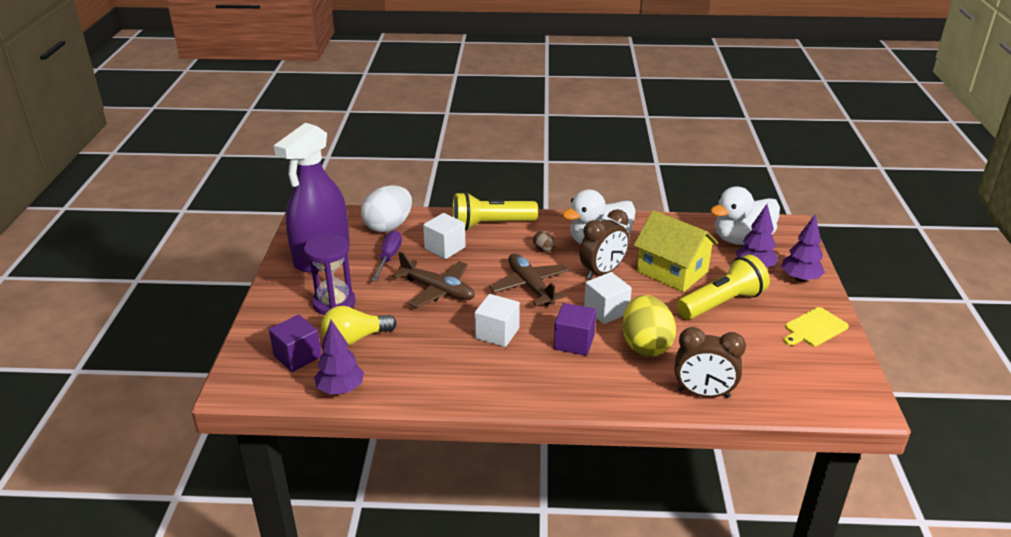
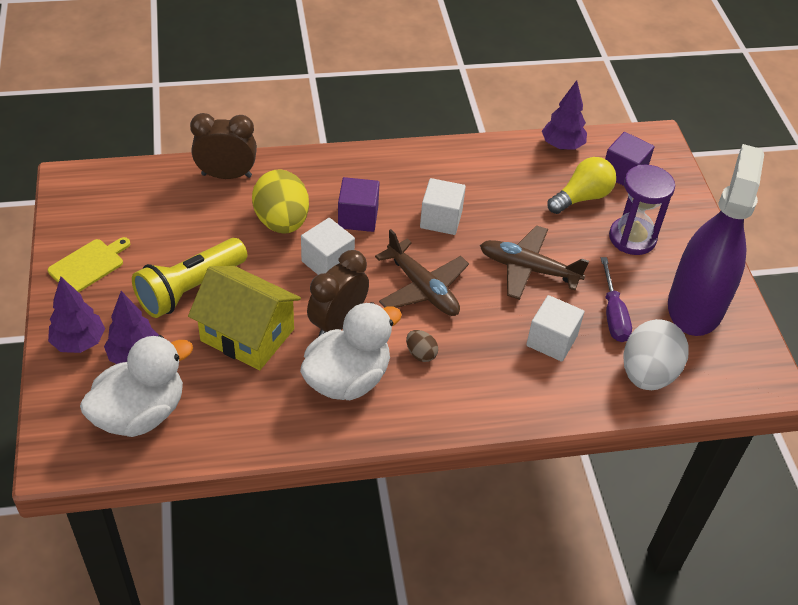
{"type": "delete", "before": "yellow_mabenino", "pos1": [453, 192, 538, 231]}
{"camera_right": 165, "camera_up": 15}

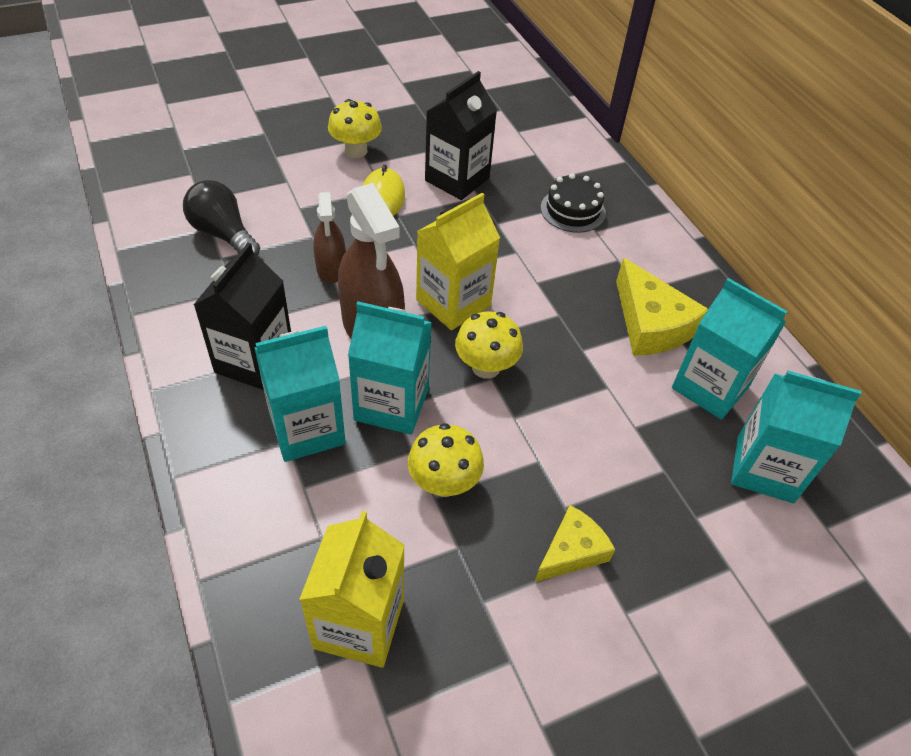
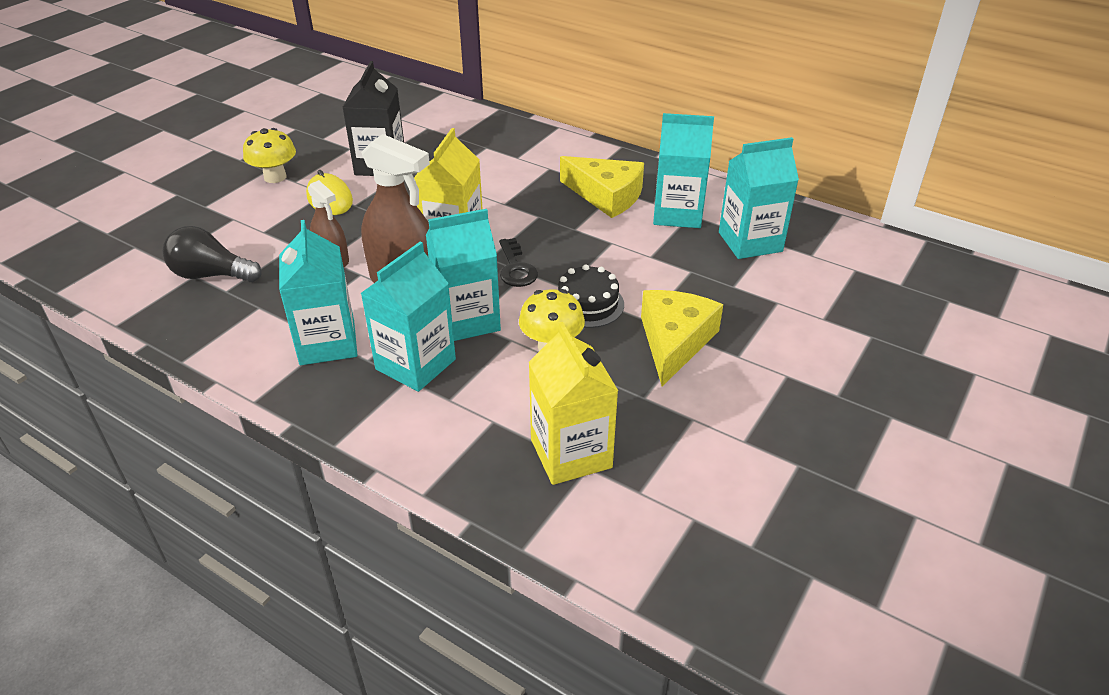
{"type": "recolor", "before": "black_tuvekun", "after": "turquoise_tuvekun", "pos1": [194, 242, 291, 390], "pos2": [279, 220, 357, 365]}
{"type": "replace", "before": "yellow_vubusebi", "after": "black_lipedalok", "pos1": [455, 311, 523, 379], "pos2": [499, 238, 538, 287]}
{"type": "resize", "before": "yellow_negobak", "pos1": [535, 505, 615, 582], "pos2": [641, 290, 723, 386], "scale": 1.57}
{"type": "move", "before": "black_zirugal", "pos1": [541, 173, 606, 233], "pos2": [558, 264, 624, 328]}
{"camera_right": -30, "camera_up": -10}

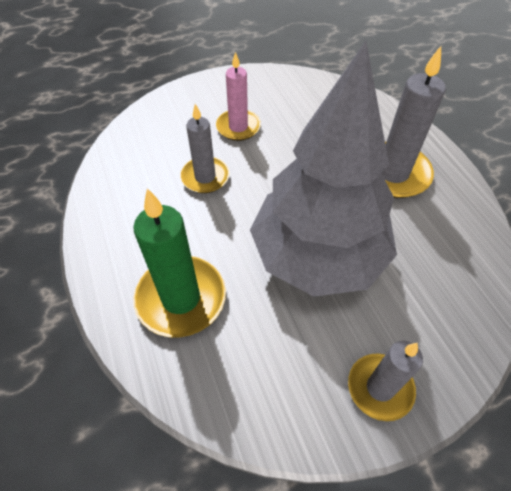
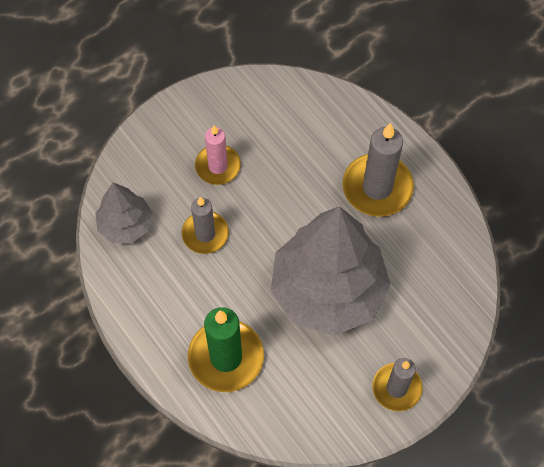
{"type": "insert", "after": "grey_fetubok", "pos2": [95, 182, 152, 243]}
{"camera_right": -15, "camera_up": 10}

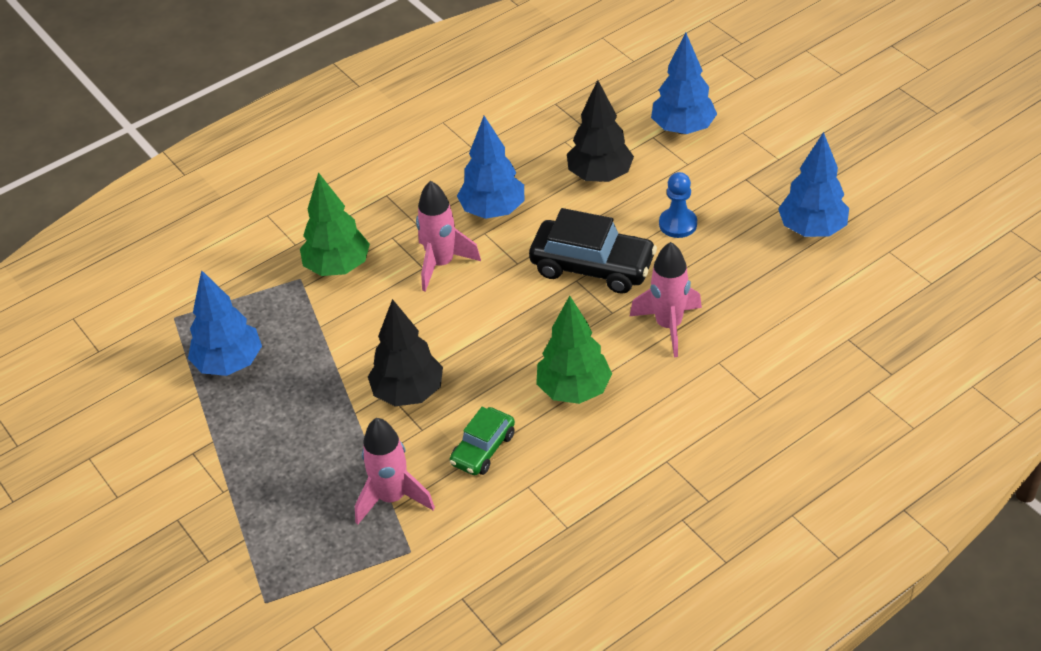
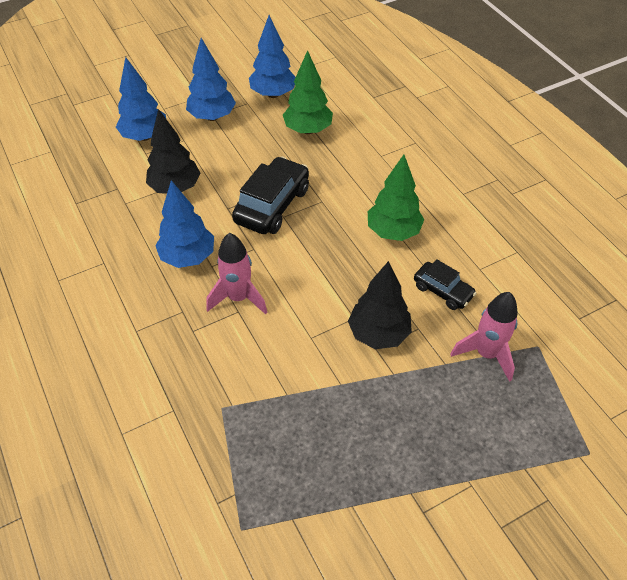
{"type": "move", "before": "blue_fetubok", "pos1": [188, 270, 262, 376], "pos2": [186, 38, 236, 121]}
{"type": "move", "before": "green_fetubok", "pos1": [300, 172, 370, 276], "pos2": [283, 50, 333, 134]}
{"type": "recolor", "before": "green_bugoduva", "after": "black_bugoduva", "pos1": [450, 407, 515, 475], "pos2": [414, 259, 476, 310]}
{"type": "delete", "before": "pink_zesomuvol", "pos1": [630, 242, 702, 357]}
{"type": "delete", "before": "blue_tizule", "pos1": [659, 172, 697, 238]}
{"camera_right": -85, "camera_up": 5}

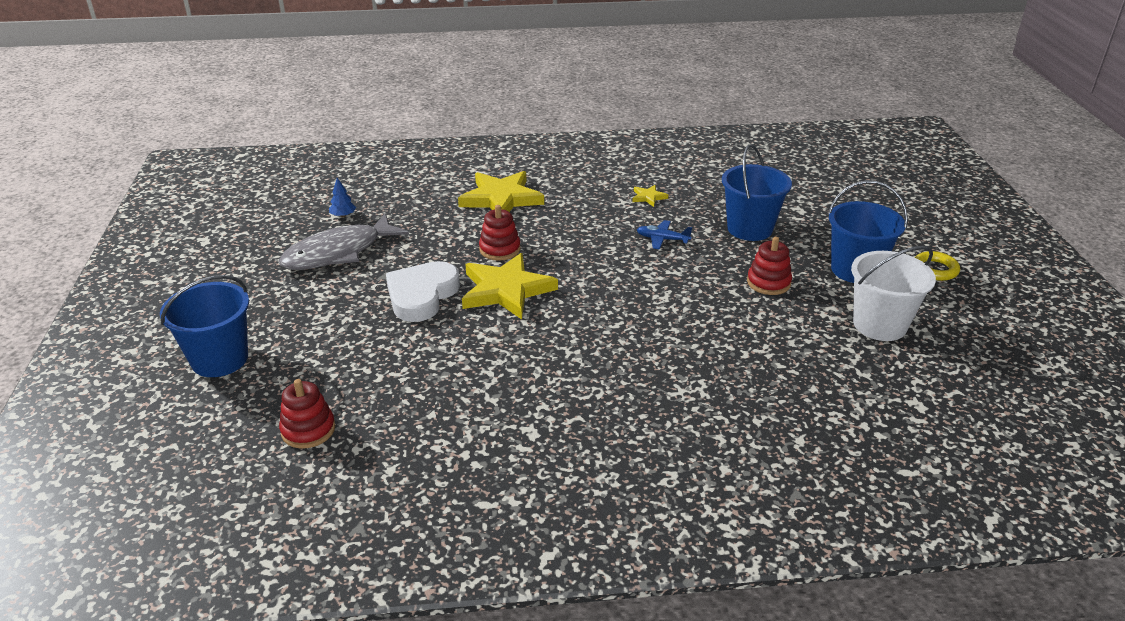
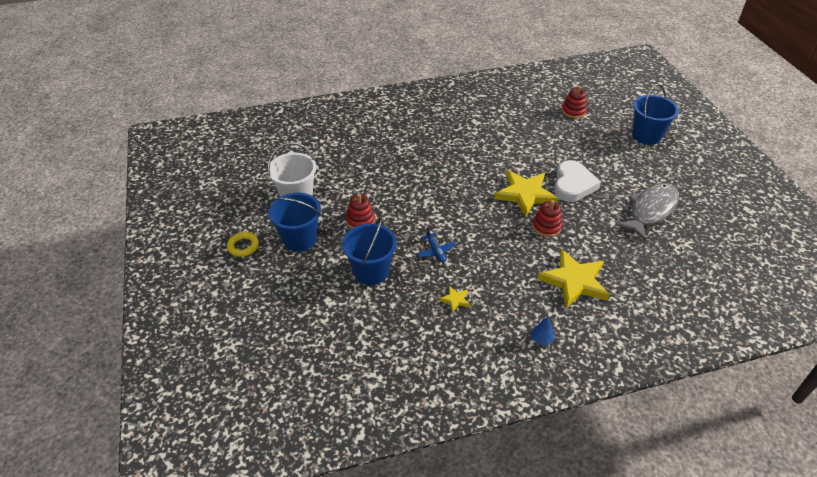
{"type": "move", "before": "blue_fetubok", "pos1": [329, 178, 356, 217], "pos2": [531, 317, 555, 345]}
{"type": "rotate", "before": "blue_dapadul", "pos1": [637, 220, 692, 250], "pos2": [417, 228, 456, 263], "turn": 60}
{"camera_right": 170, "camera_up": 10}

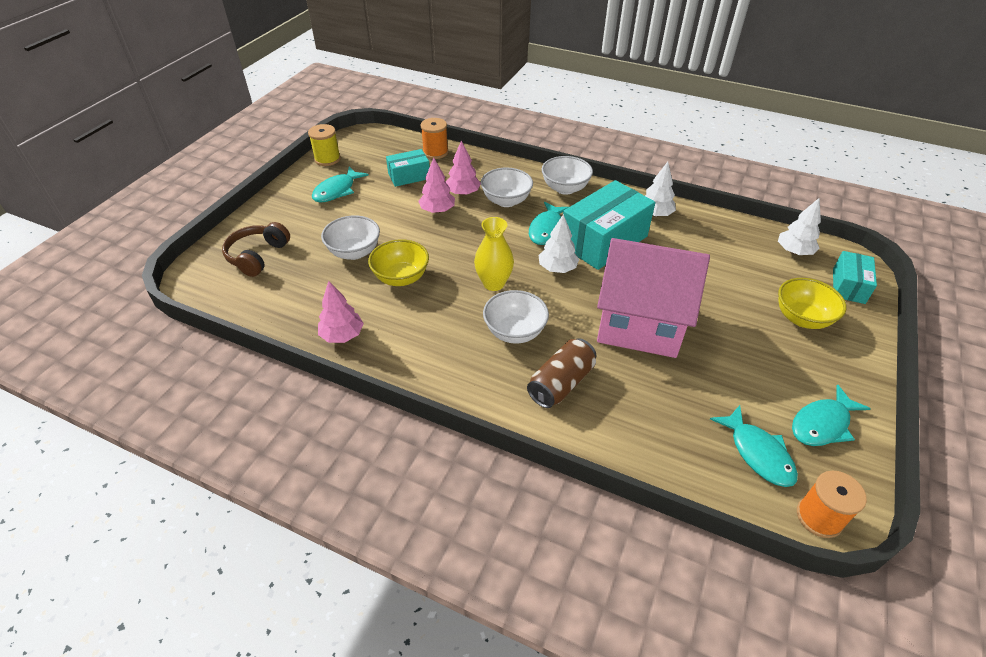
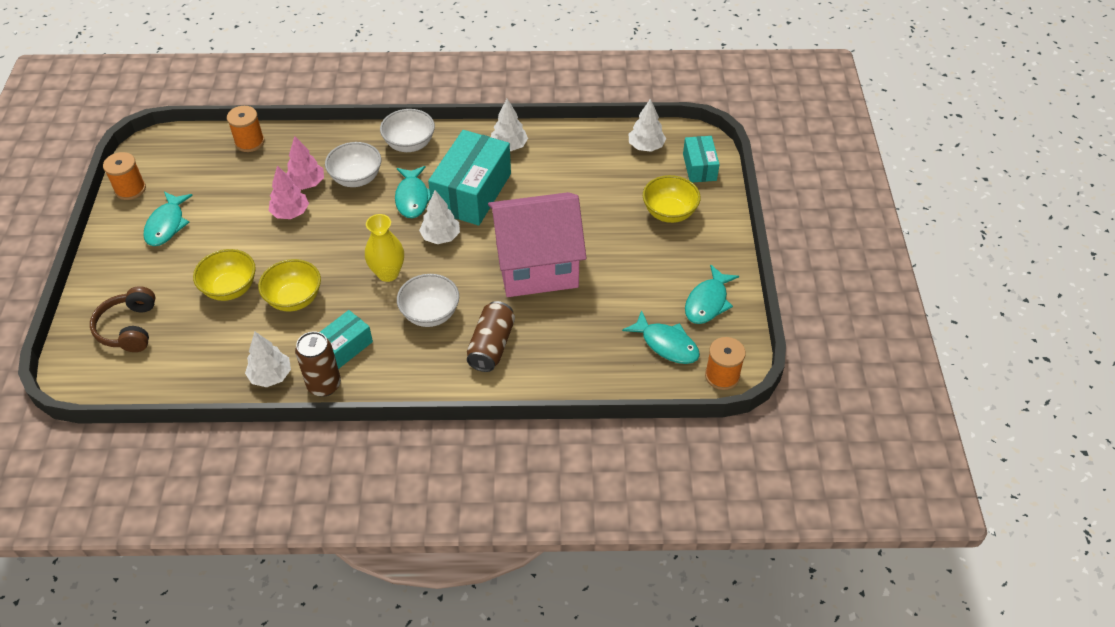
{"type": "recolor", "before": "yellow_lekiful", "after": "orange_lekiful", "pos1": [308, 124, 341, 166], "pos2": [103, 152, 146, 200]}
{"type": "recolor", "before": "pink_fetubok", "after": "white_fetubok", "pos1": [318, 281, 364, 343], "pos2": [245, 332, 291, 387]}
{"type": "recolor", "before": "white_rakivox", "after": "yellow_rakivox", "pos1": [321, 215, 380, 260], "pos2": [193, 249, 256, 301]}
{"type": "move", "before": "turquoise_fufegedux", "pos1": [386, 149, 430, 187], "pos2": [320, 310, 373, 369]}
{"type": "insert", "after": "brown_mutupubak", "pos2": [295, 331, 341, 397]}
{"camera_right": -25, "camera_up": 5}

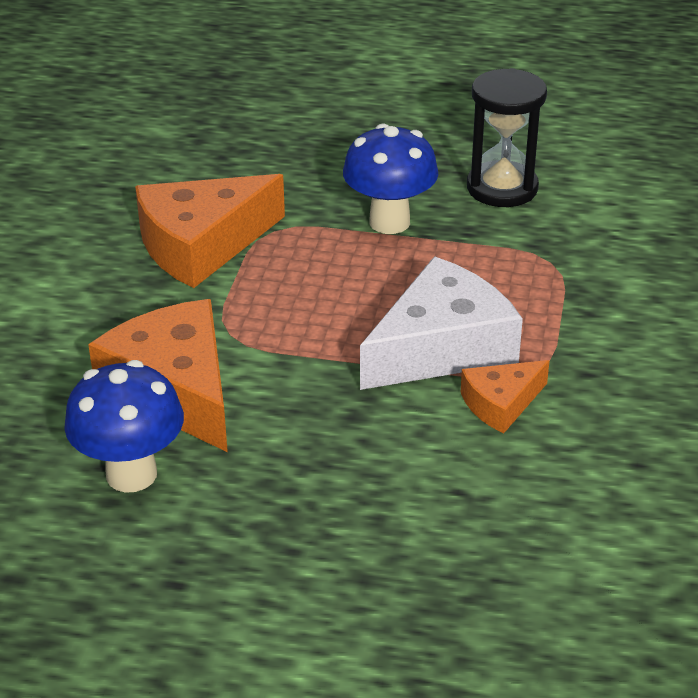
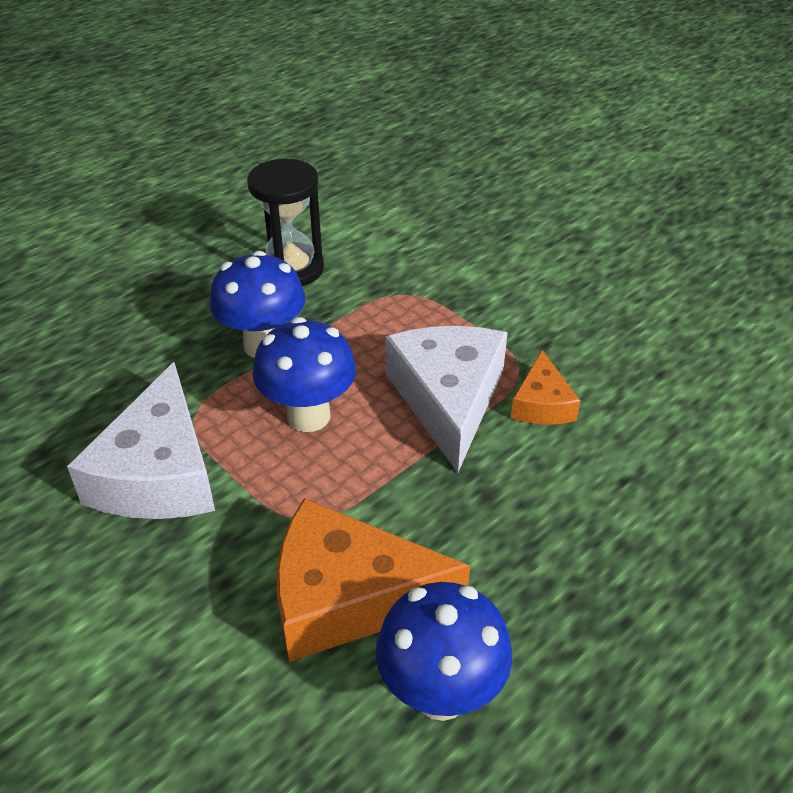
{"type": "recolor", "before": "orange_negobak", "after": "white_negobak", "pos1": [135, 174, 285, 288], "pos2": [67, 362, 215, 519]}
{"type": "insert", "after": "blue_vubusebi", "pos2": [253, 317, 356, 432]}
{"camera_right": -55, "camera_up": 5}

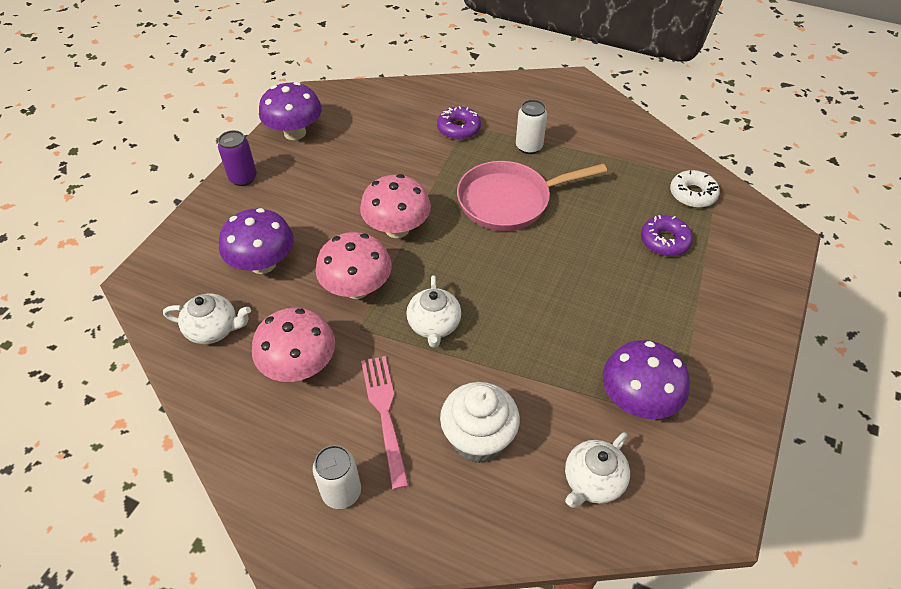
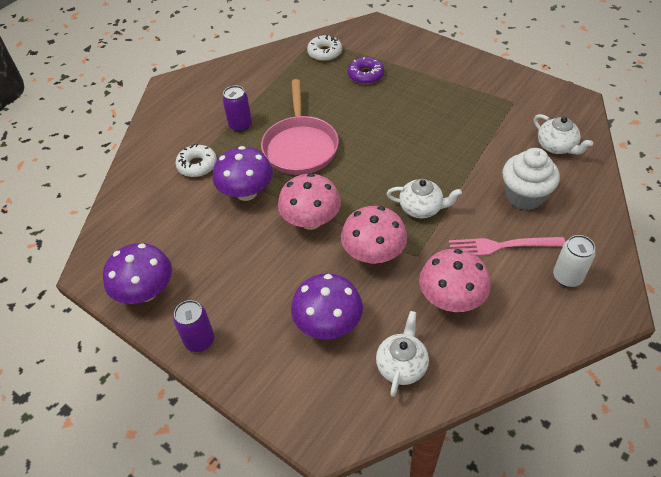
{"type": "recolor", "before": "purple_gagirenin", "after": "white_gagirenin", "pos1": [437, 106, 481, 140], "pos2": [175, 144, 217, 177]}
{"type": "recolor", "before": "white_mutupubak", "after": "purple_mutupubak", "pos1": [516, 100, 547, 154], "pos2": [222, 86, 252, 132]}
{"type": "move", "before": "purple_vubusebi", "pos1": [603, 340, 690, 419], "pos2": [213, 146, 273, 201]}
{"camera_right": -75, "camera_up": 0}

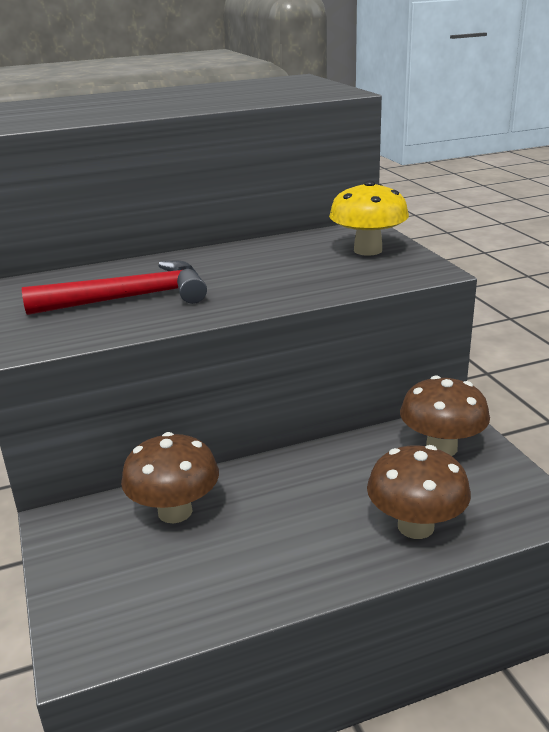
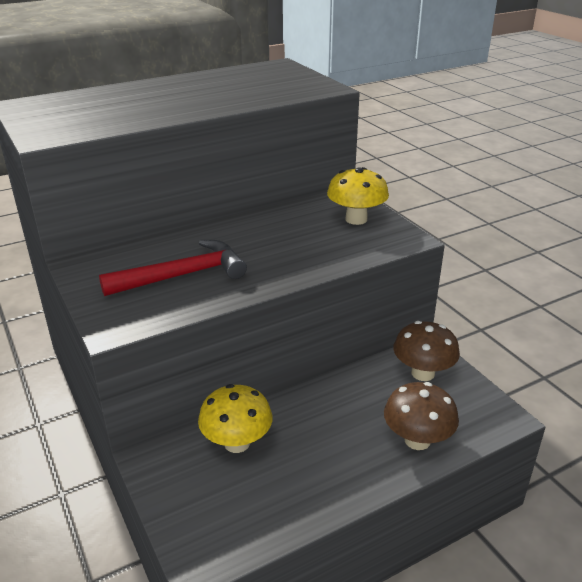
{"type": "recolor", "before": "brown_vubusebi", "after": "yellow_vubusebi", "pos1": [121, 432, 219, 523], "pos2": [198, 384, 273, 453]}
{"camera_right": -10, "camera_up": 5}

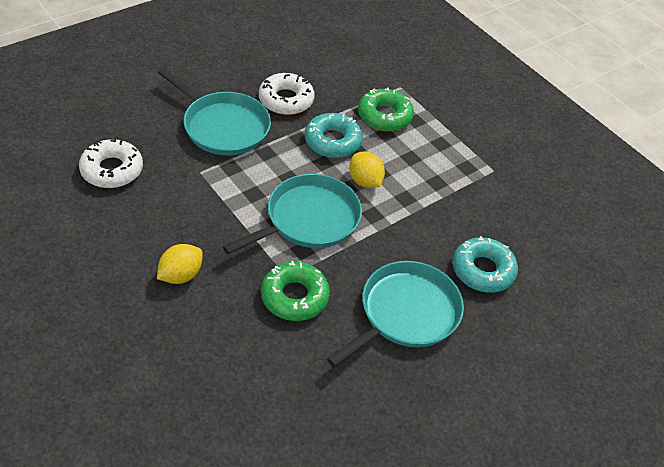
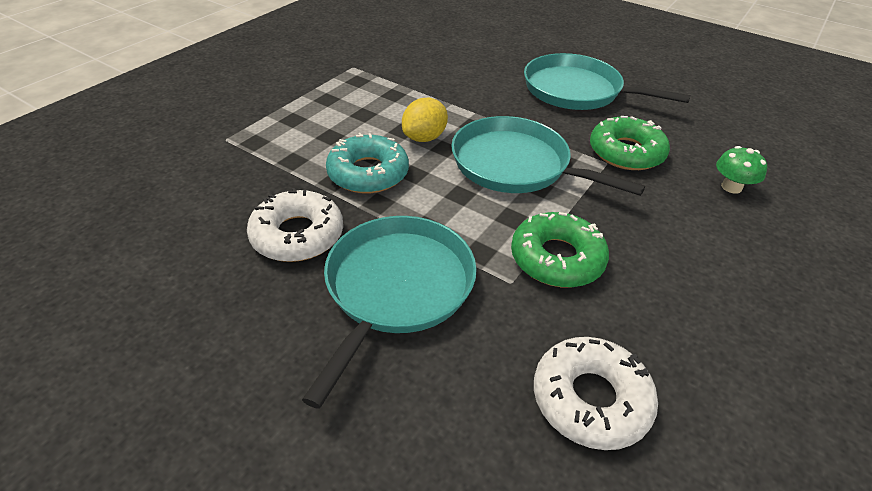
{"type": "delete", "before": "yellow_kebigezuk", "pos1": [157, 244, 203, 284]}
{"type": "move", "before": "green_gagirenin", "pos1": [358, 87, 414, 131], "pos2": [511, 212, 609, 288]}
{"type": "delete", "before": "turquoise_gagirenin", "pos1": [453, 236, 518, 293]}
{"type": "insert", "after": "green_vubusebi", "pos2": [716, 146, 768, 194]}
{"camera_right": -105, "camera_up": -5}

